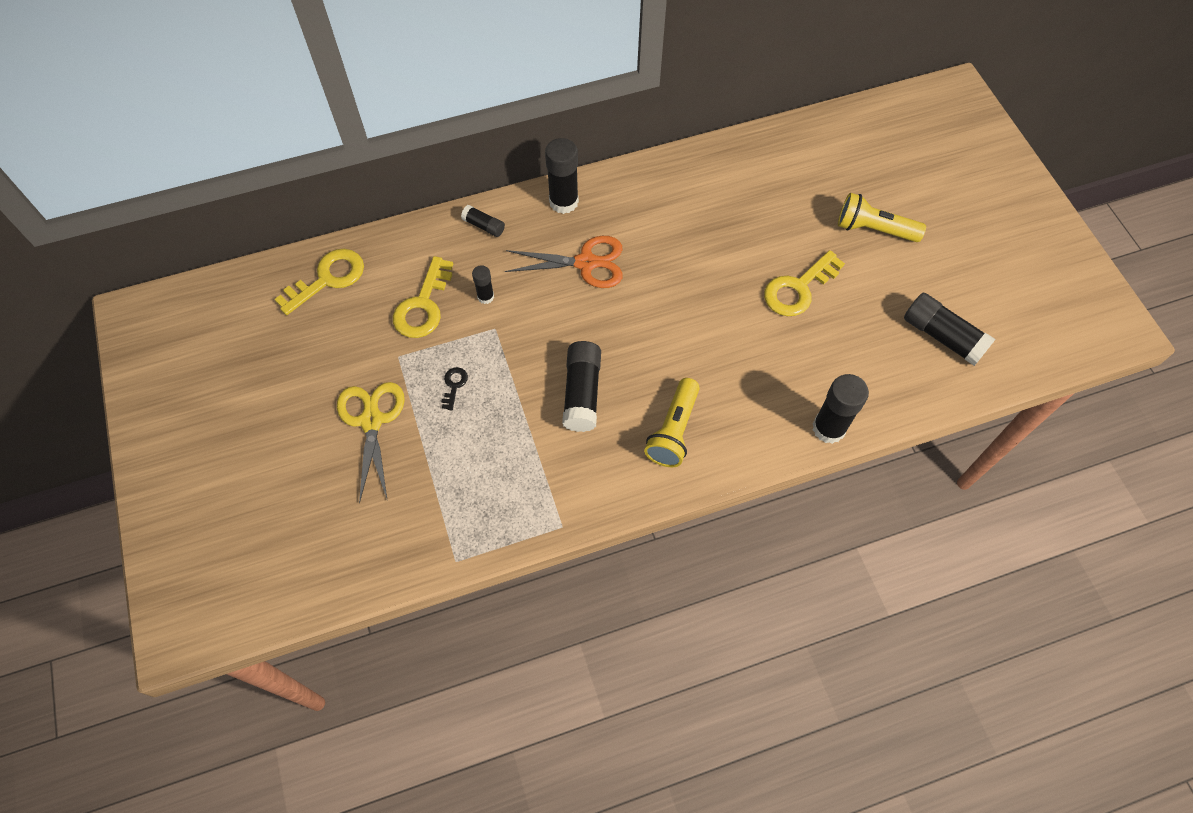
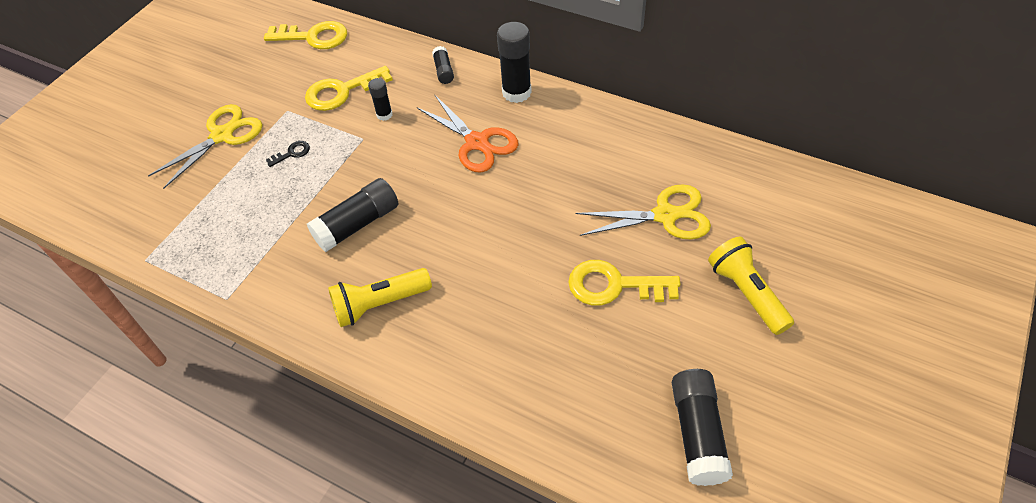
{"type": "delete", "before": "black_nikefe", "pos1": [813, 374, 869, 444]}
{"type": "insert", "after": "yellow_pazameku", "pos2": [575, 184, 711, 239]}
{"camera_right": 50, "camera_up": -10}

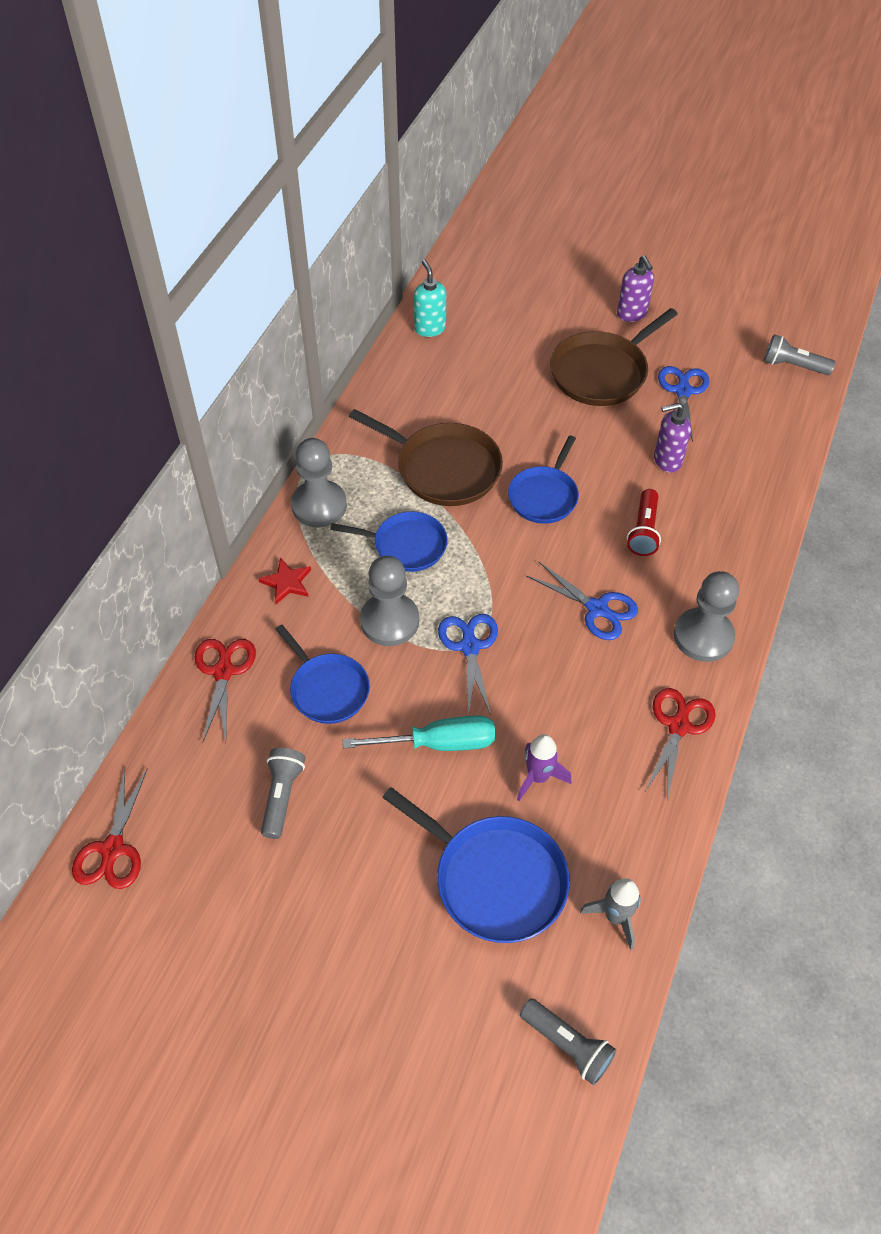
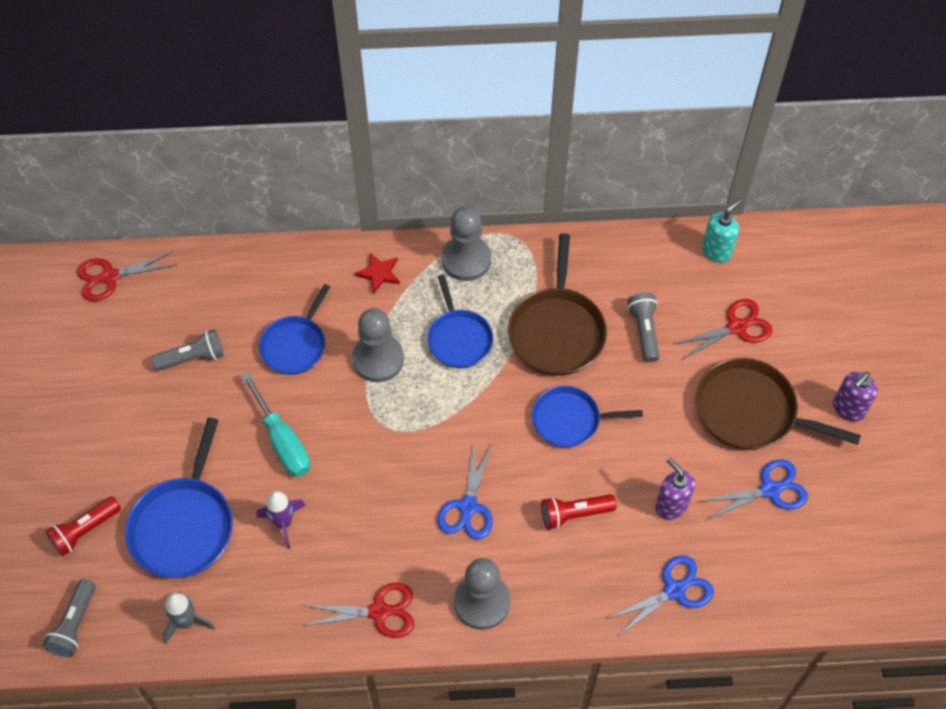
{"type": "move", "before": "red_pazameku", "pos1": [195, 639, 256, 743], "pos2": [674, 299, 772, 360]}
{"type": "move", "before": "blue_pazameku", "pos1": [438, 614, 498, 716], "pos2": [607, 555, 714, 636]}
{"type": "move", "before": "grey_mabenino", "pos1": [764, 334, 836, 375], "pos2": [627, 293, 660, 362]}
{"type": "insert", "after": "red_mabenino", "pos2": [46, 496, 121, 556]}
{"camera_right": 65, "camera_up": 5}

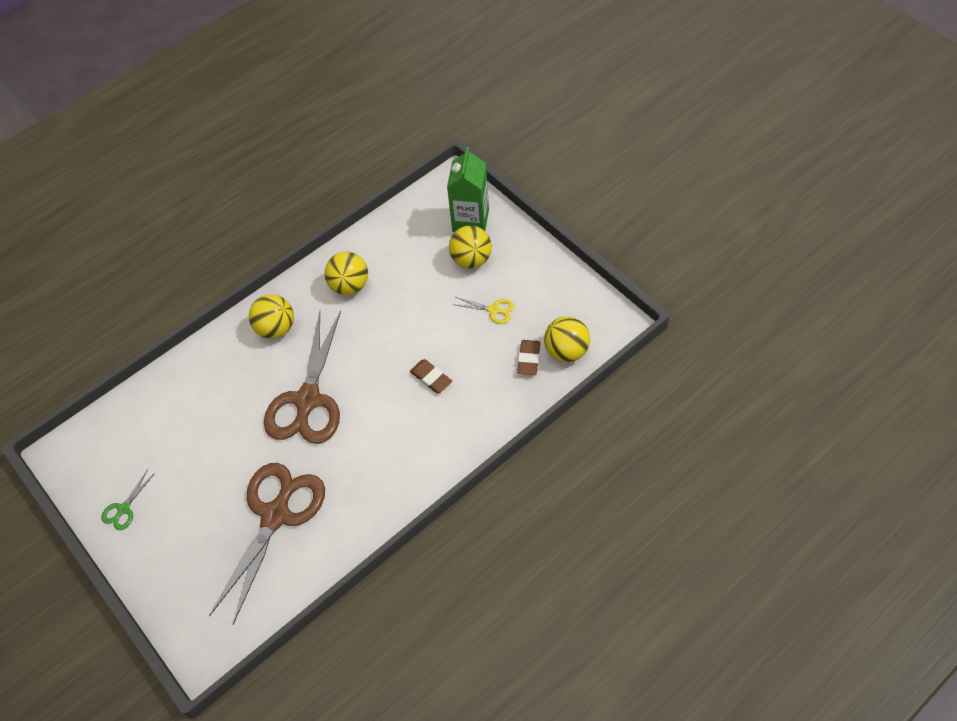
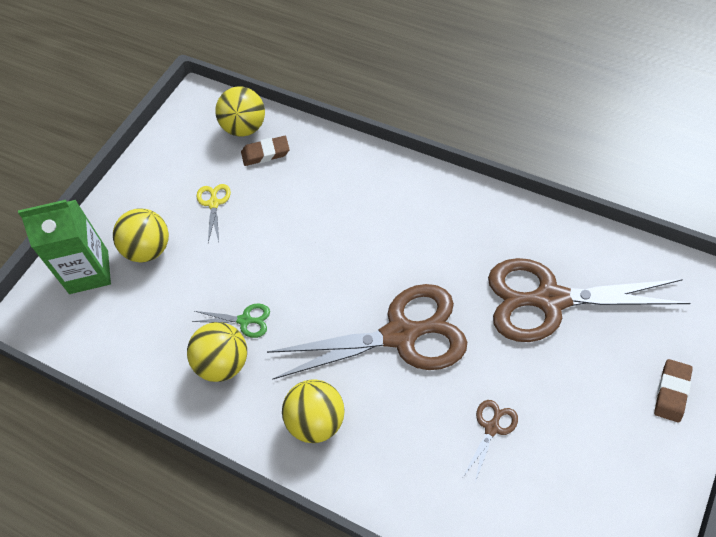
{"type": "move", "before": "green_pazameku", "pos1": [101, 469, 155, 530], "pos2": [192, 303, 270, 338]}
{"type": "move", "before": "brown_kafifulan", "pos1": [410, 359, 452, 393], "pos2": [654, 359, 693, 423]}
{"type": "insert", "after": "brown_pazameku", "pos2": [463, 400, 518, 482]}
{"camera_right": -110, "camera_up": 0}

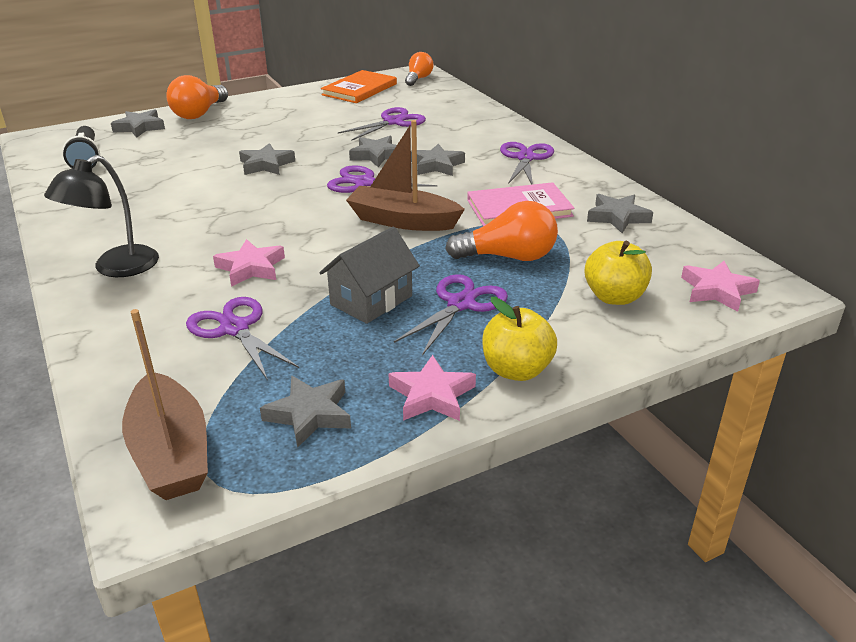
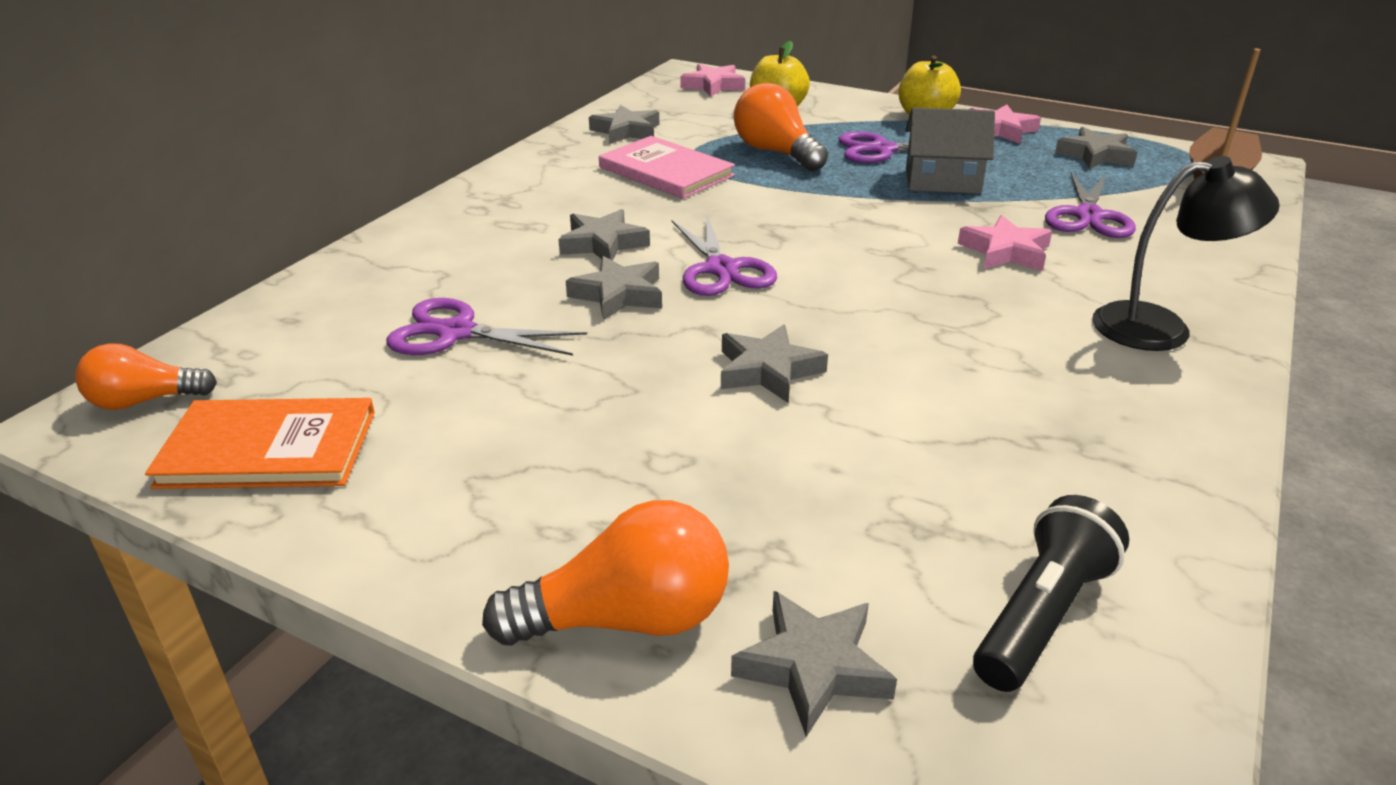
{"type": "delete", "before": "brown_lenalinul", "pos1": [346, 120, 465, 231]}
{"type": "delete", "before": "purple_pazameku", "pos1": [500, 142, 554, 185]}
{"camera_right": -125, "camera_up": 0}

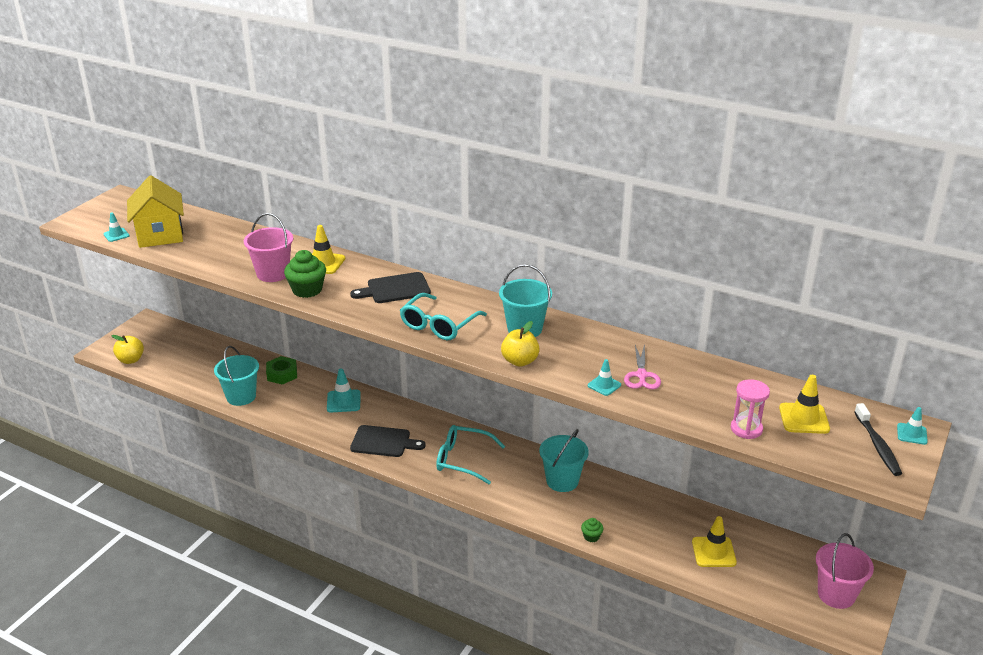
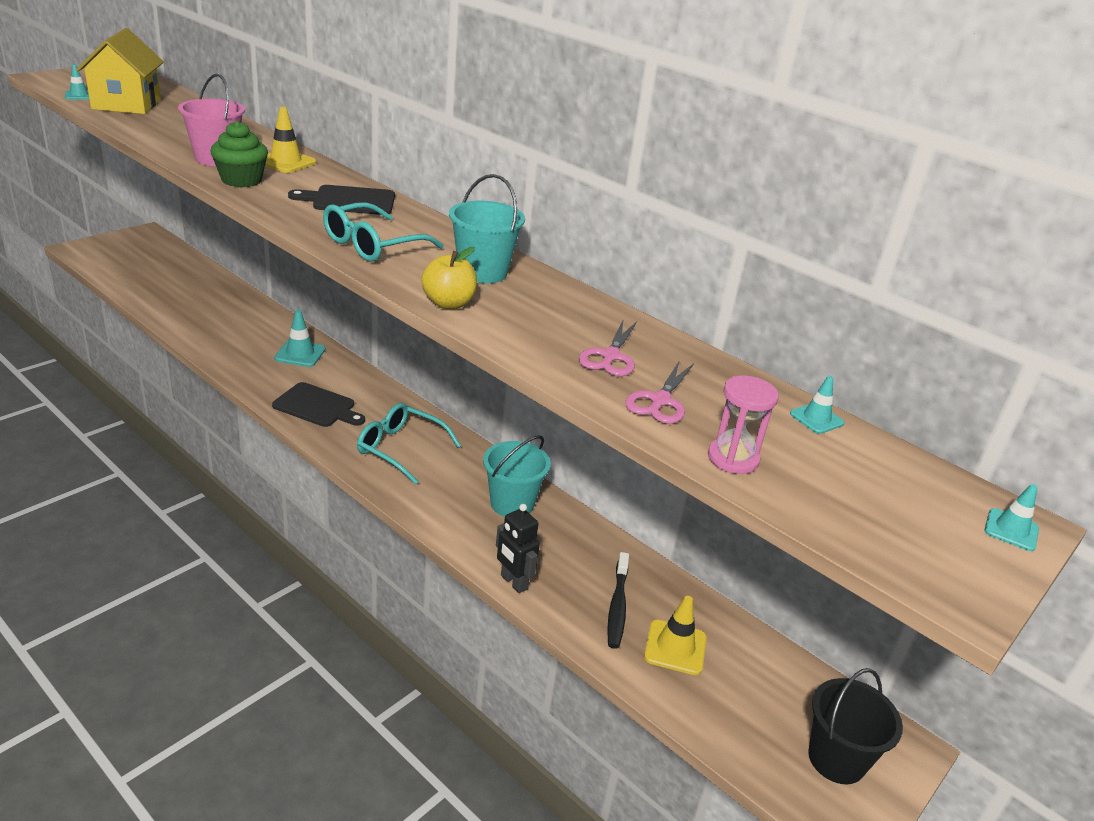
{"type": "delete", "before": "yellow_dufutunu", "pos1": [111, 335, 144, 364]}
{"type": "delete", "before": "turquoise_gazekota", "pos1": [214, 346, 259, 406]}
{"type": "delete", "before": "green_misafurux", "pos1": [266, 356, 297, 385]}
{"type": "replace", "before": "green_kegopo", "after": "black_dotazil", "pos1": [581, 518, 603, 542], "pos2": [496, 504, 540, 593]}
{"type": "move", "before": "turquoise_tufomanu", "pos1": [588, 359, 621, 396], "pos2": [790, 376, 845, 434]}
{"type": "delete", "before": "yellow_tufomanu", "pos1": [779, 375, 830, 434]}
{"type": "recolor", "before": "pink_gazekota", "after": "black_gazekota", "pos1": [816, 533, 874, 609], "pos2": [808, 668, 903, 784]}
{"type": "move", "before": "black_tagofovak", "pos1": [855, 403, 902, 476], "pos2": [607, 552, 629, 649]}
{"type": "insert", "after": "pink_pazameku", "pos2": [625, 360, 694, 424]}
{"camera_right": 10, "camera_up": 0}

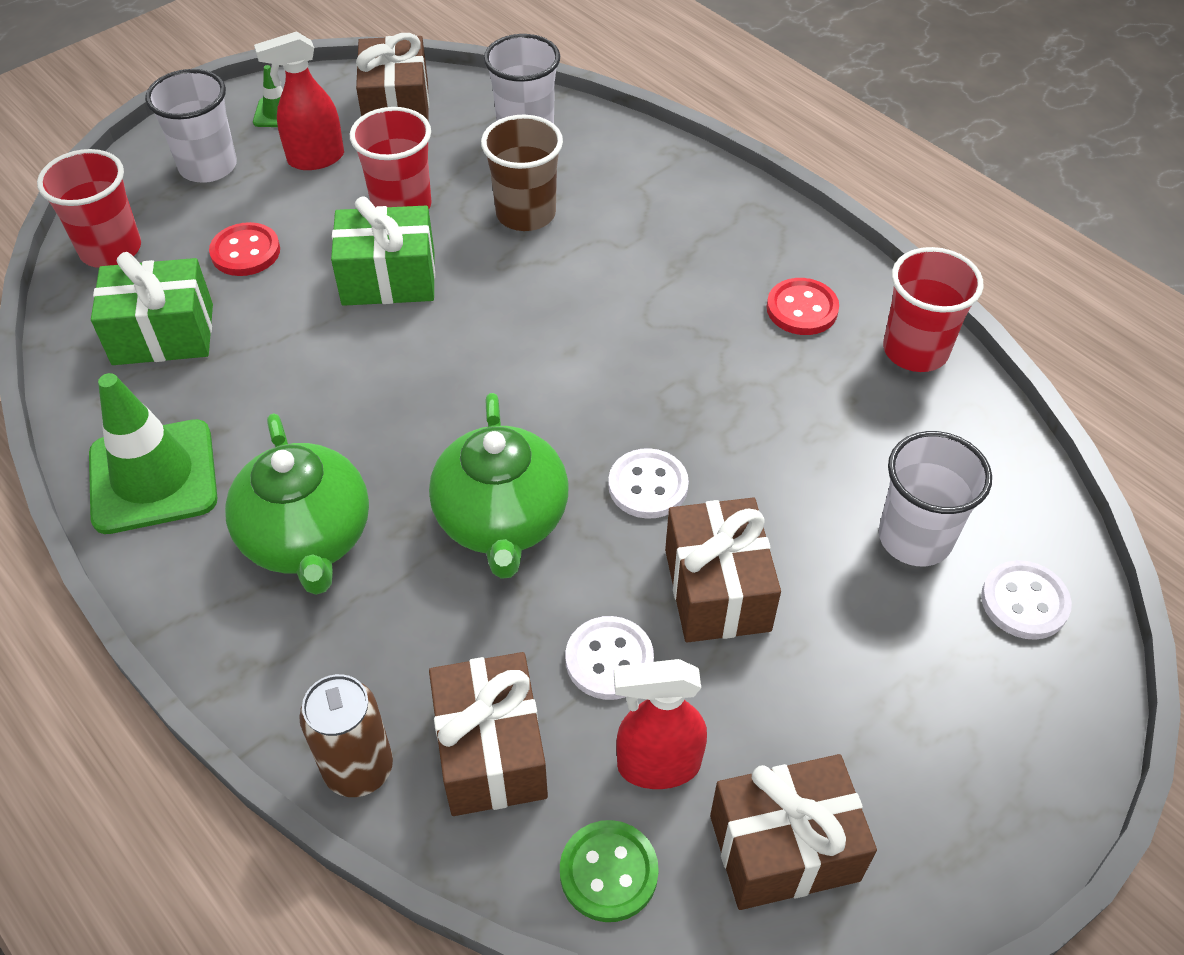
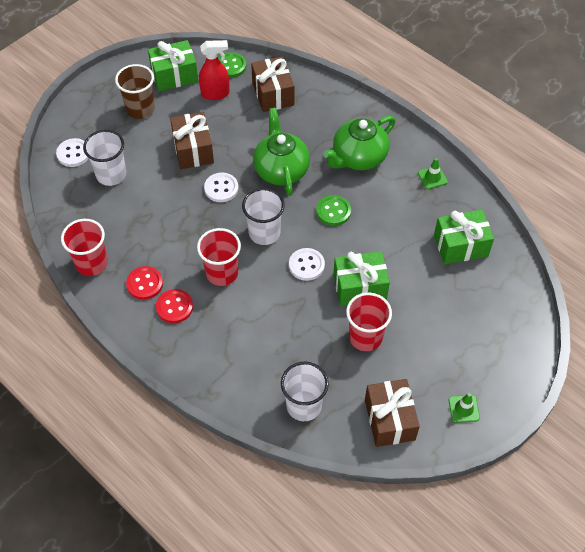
{"type": "move", "before": "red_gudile", "pos1": [37, 149, 141, 268], "pos2": [197, 228, 241, 286]}
{"type": "resize", "before": "green_tufomanu", "pos1": [89, 373, 217, 534], "pos2": [418, 158, 448, 189], "scale": 0.47}
{"type": "move", "before": "white_gudile", "pos1": [145, 69, 237, 183], "pos2": [242, 188, 285, 245]}
{"type": "move", "before": "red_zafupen", "pos1": [209, 222, 280, 276], "pos2": [156, 289, 193, 323]}
{"type": "rotate", "before": "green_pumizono", "pos1": [225, 413, 369, 595], "pos2": [323, 116, 396, 170], "turn": -105}
{"type": "delete", "before": "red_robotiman", "pos1": [254, 31, 344, 170]}
{"type": "delete", "before": "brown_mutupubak", "pos1": [299, 674, 393, 797]}
{"type": "move", "before": "brown_gudile", "pos1": [481, 115, 563, 231], "pos2": [115, 64, 155, 119]}
{"type": "move", "before": "white_zafupen", "pos1": [565, 616, 654, 700], "pos2": [289, 248, 325, 281]}
{"type": "recolor", "before": "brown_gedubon", "after": "green_gedubon", "pos1": [710, 754, 877, 910], "pos2": [148, 40, 198, 91]}
{"type": "insert", "after": "green_zafupen", "pos2": [316, 195, 351, 226]}
{"camera_right": 175, "camera_up": 5}

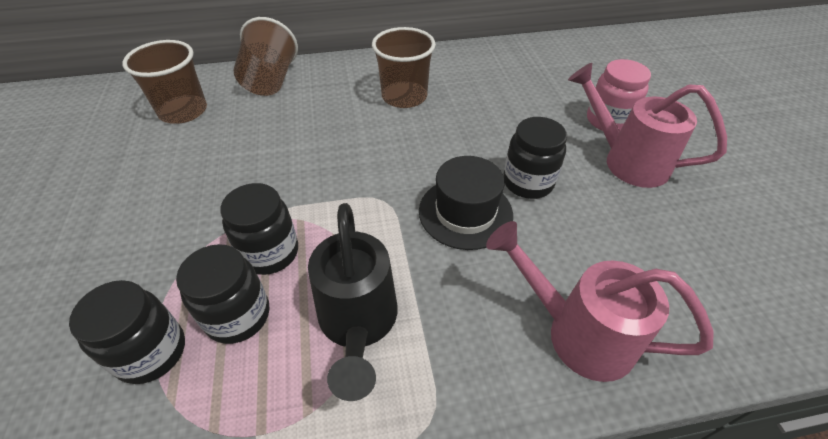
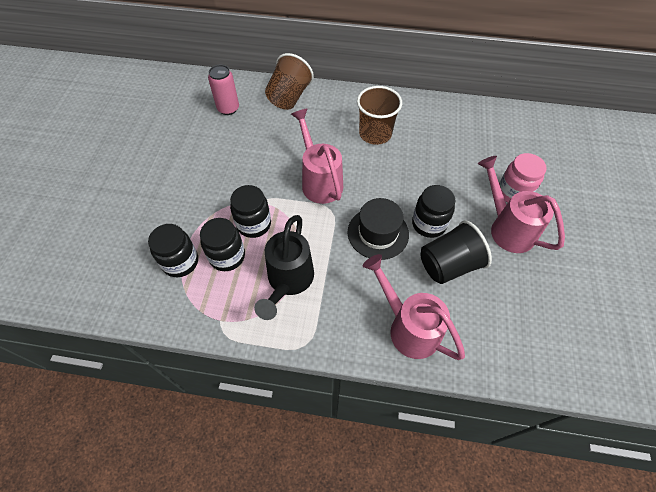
{"type": "replace", "before": "brown_gudile", "after": "pink_mutupubak", "pos1": [122, 40, 207, 124], "pos2": [208, 65, 239, 115]}
{"type": "insert", "after": "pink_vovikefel", "pos2": [291, 108, 343, 204]}
{"type": "insert", "after": "black_gudile", "pos2": [421, 220, 492, 284]}
{"camera_right": 20, "camera_up": 10}

